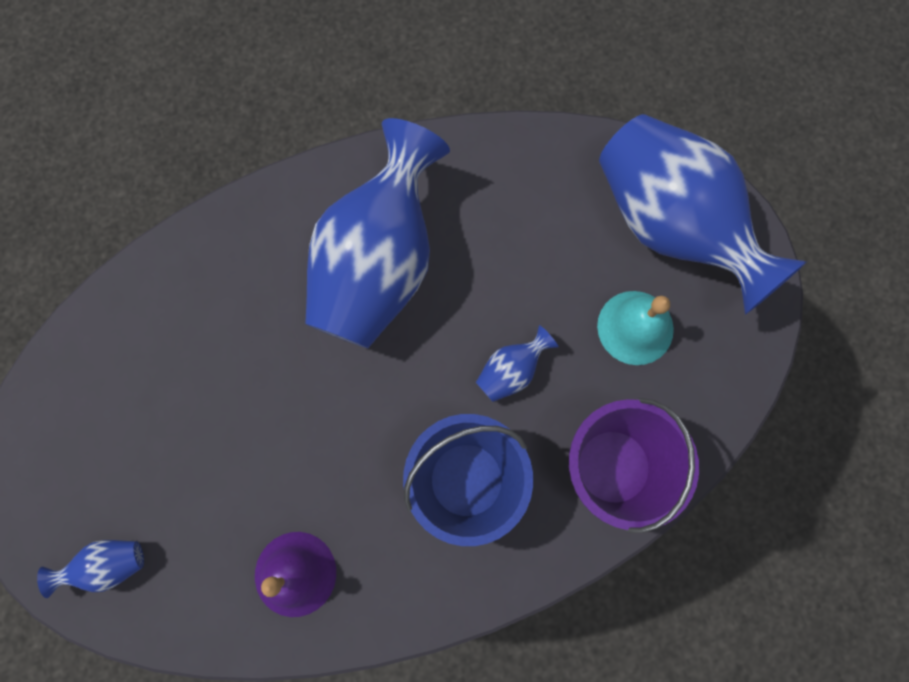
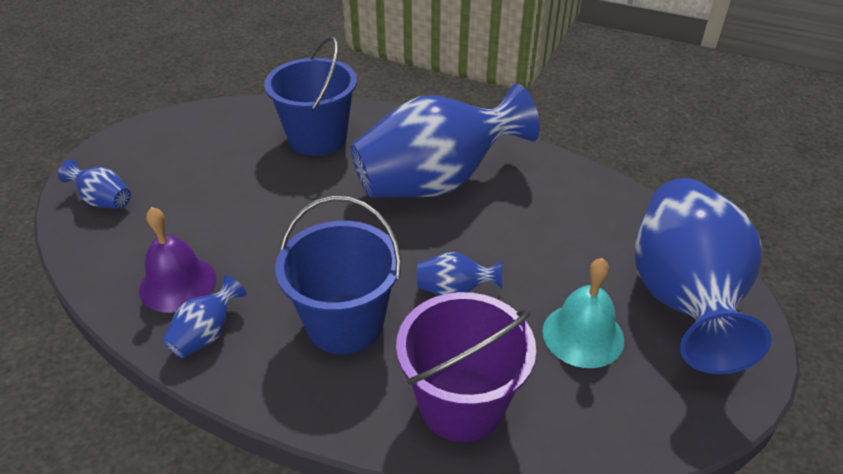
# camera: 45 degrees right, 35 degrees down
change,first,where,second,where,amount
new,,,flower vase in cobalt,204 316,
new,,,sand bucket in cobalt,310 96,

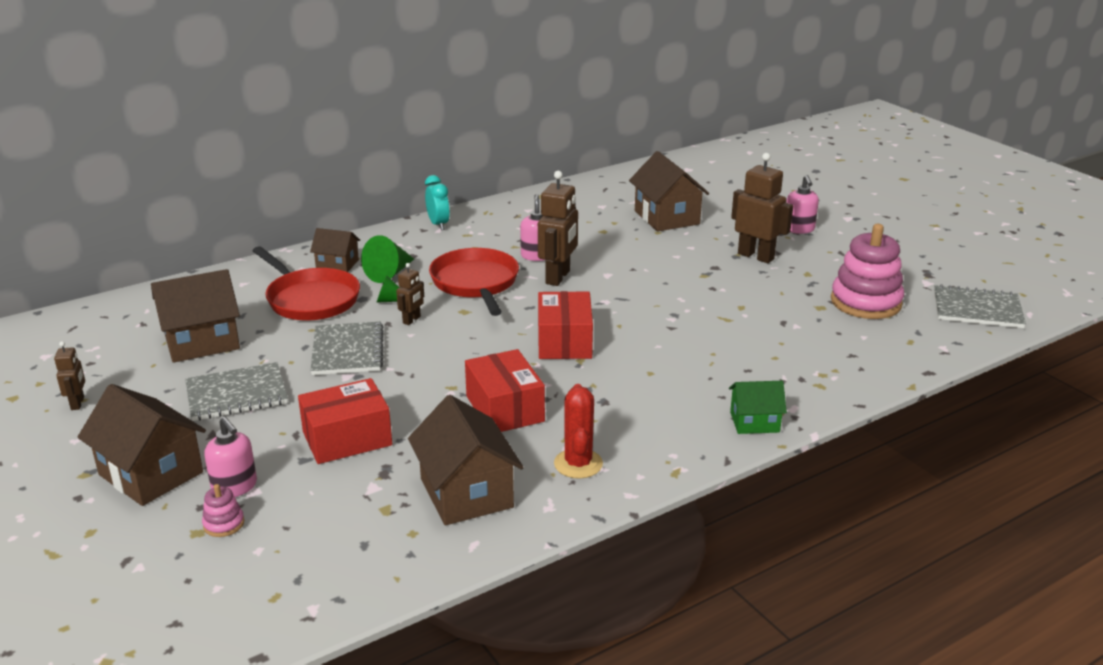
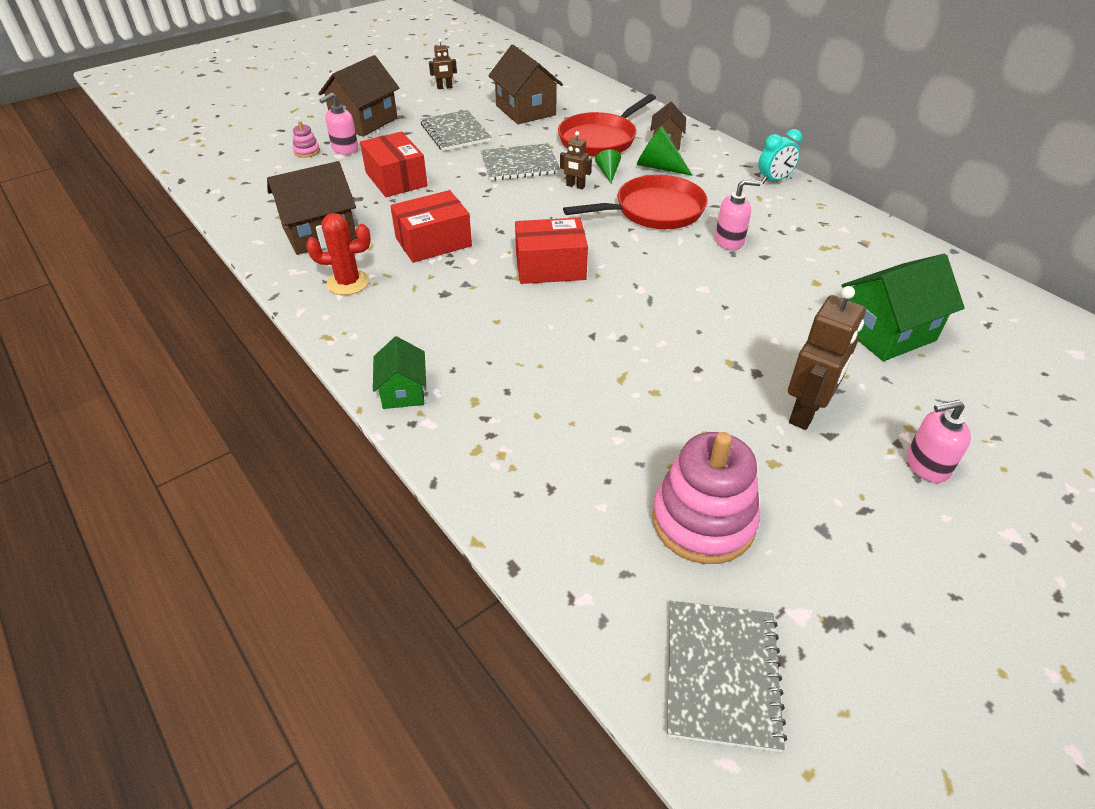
# camera: 85 degrees right, 15 degrees up
change,first,where,second,where,amount
gone,robot figure in dark brown,558 228,,,
repainted,cottage in dark brown,669 191,cottage in emerald,903 307,

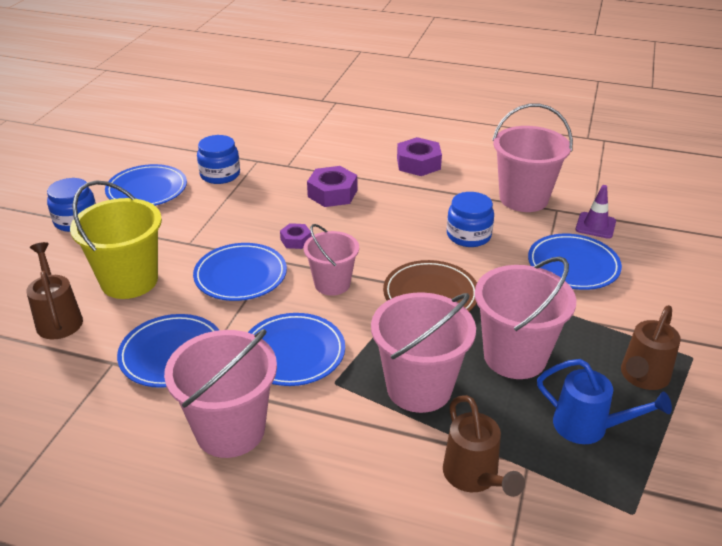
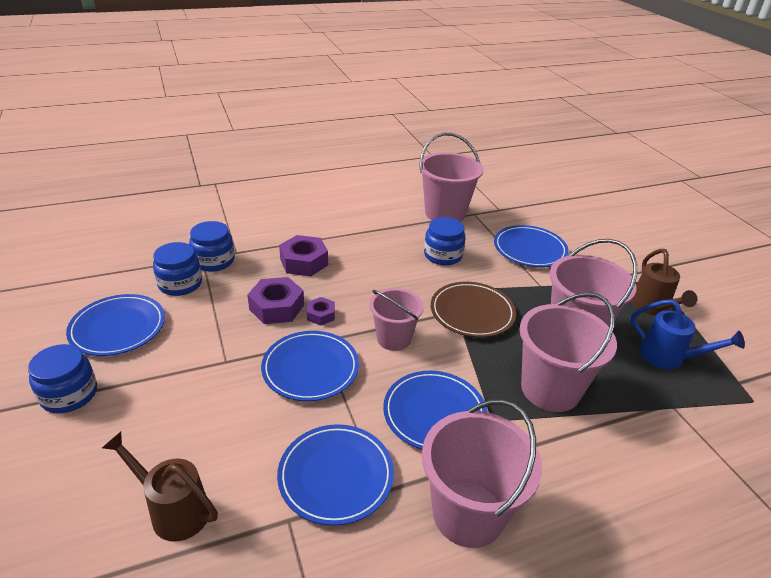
# camera: 40 degrees left, 0 degrees up
change,first,where,second,where,amount
gone,sand bucket in bright yellow,116 239,,,
shifted,hexagon nut in purple,419 156,,275 300,
gone,watering can in dark brown,484 446,,,
rotated,watering can in cobalt,604 401,,688 334,45 degrees clockwise
gone,road cone in purple,596 212,,,
new,,,preserve jar in cobalt,212 246,

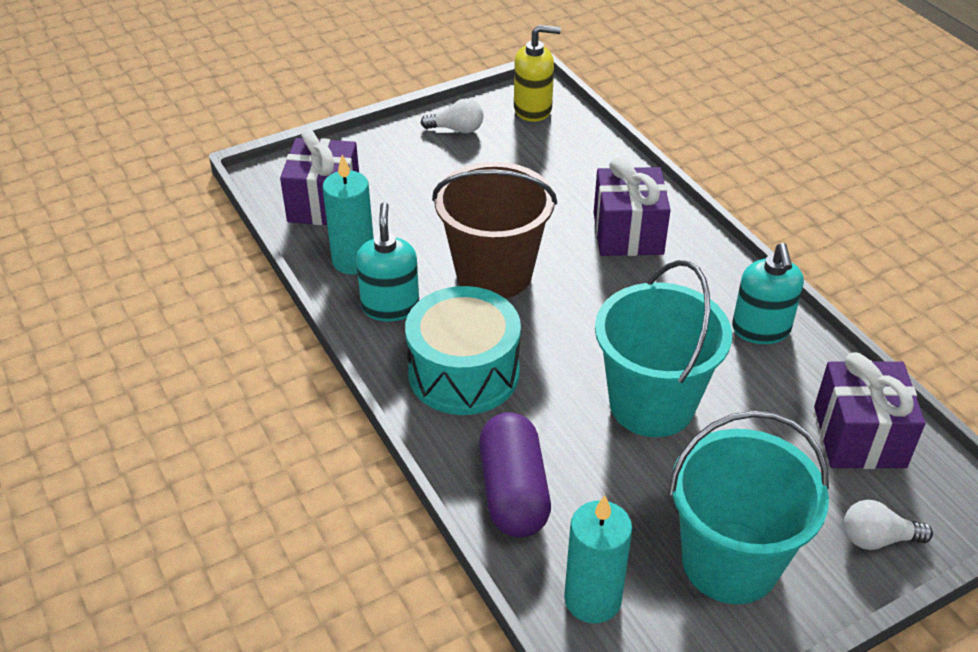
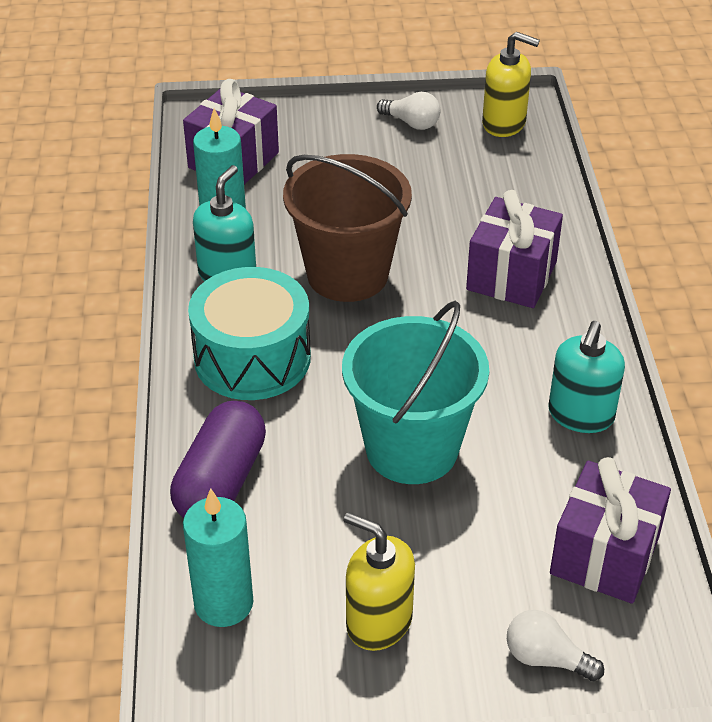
# camera: 25 degrees right, 0 degrees up
change,first,where,second,where,amount
swapped,sand bucket in turquoise,749 507,pump bottle in bright yellow,379 581,

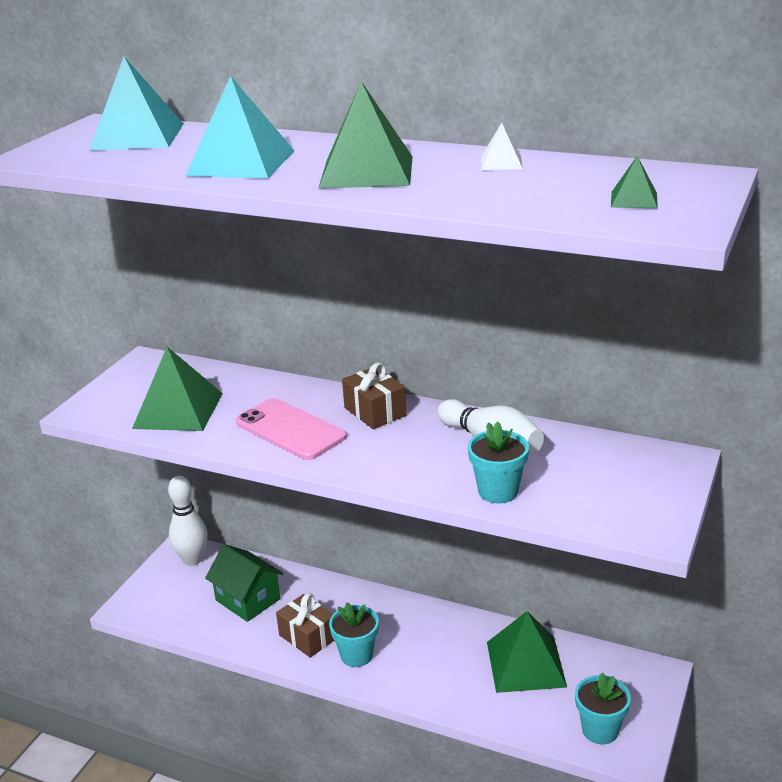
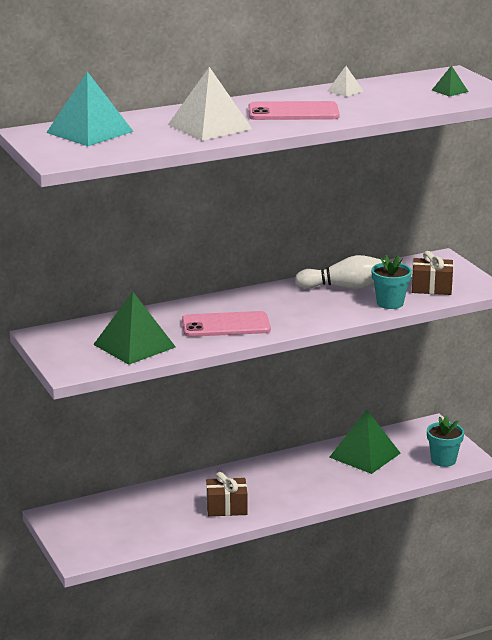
# camera: 50 degrees left, 5 degrees down
change,first,where,second,where,amount
gone,skittle in pure white,187 521,,,
repainted,solid pyramid in turquoise,240 127,solid pyramid in pure white,210 104,
gone,cottage in emerald,244 583,,,
swapped,solid pyramid in emerald,365 135,mobile phone in rosy,294 110,
gone,potted plant in turquoise,354 634,,,
shifted,gift in dark brown,374 395,,433 273,

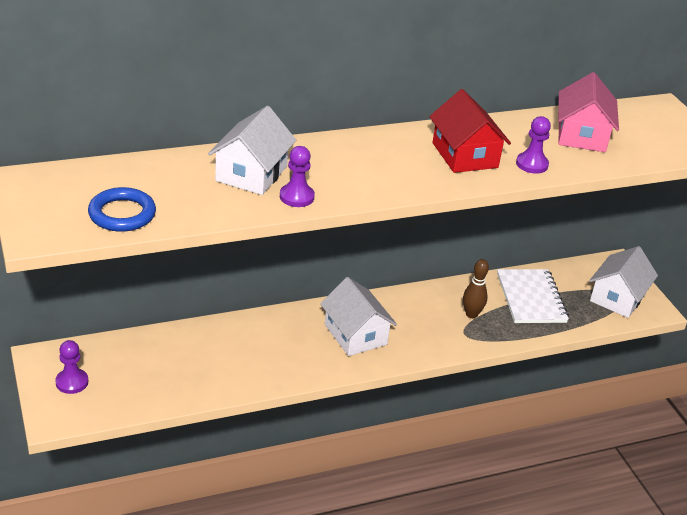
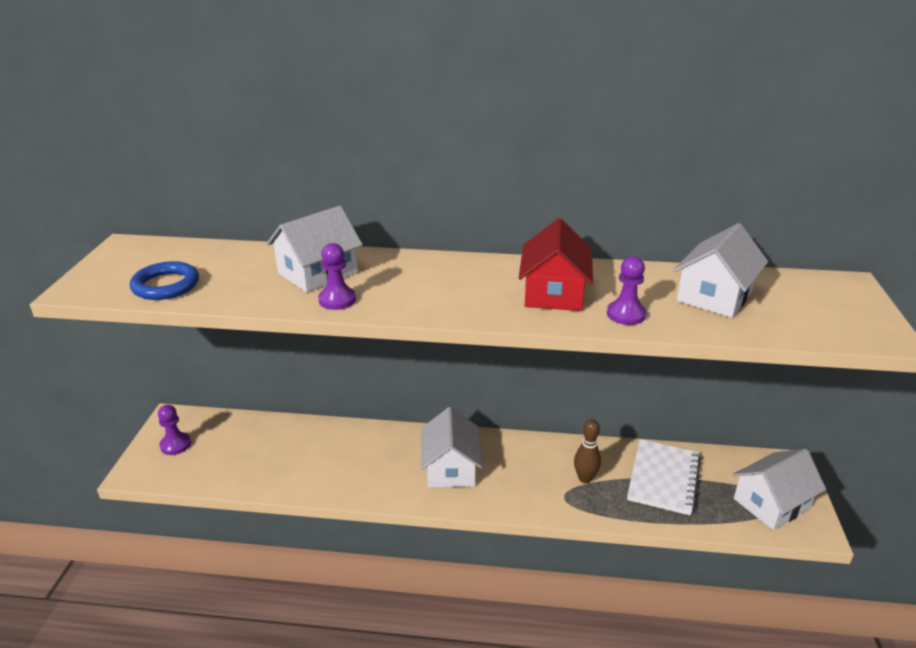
# camera: 30 degrees right, 5 degrees down
change,first,where,second,where,amount
repainted,cottage in rosy,588 112,cottage in pure white,721 270,

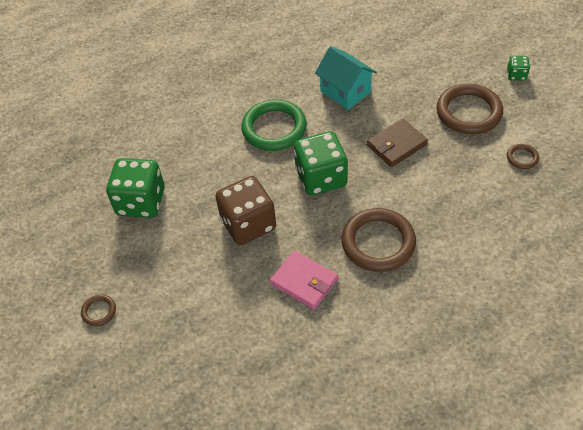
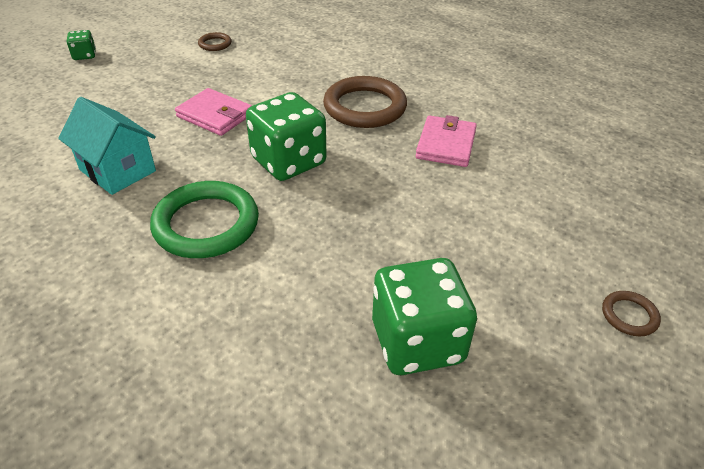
# camera: 115 degrees left, 10 degrees down
change,first,where,second,where,amount
gone,dice in dark brown,245 210,,,
rotated,cottage in turquoise,346 78,,107 146,75 degrees counterclockwise
repainted,card wallet in dark brown,397 143,card wallet in rosy,213 112,
gone,hoop in dark brown,470 109,,,

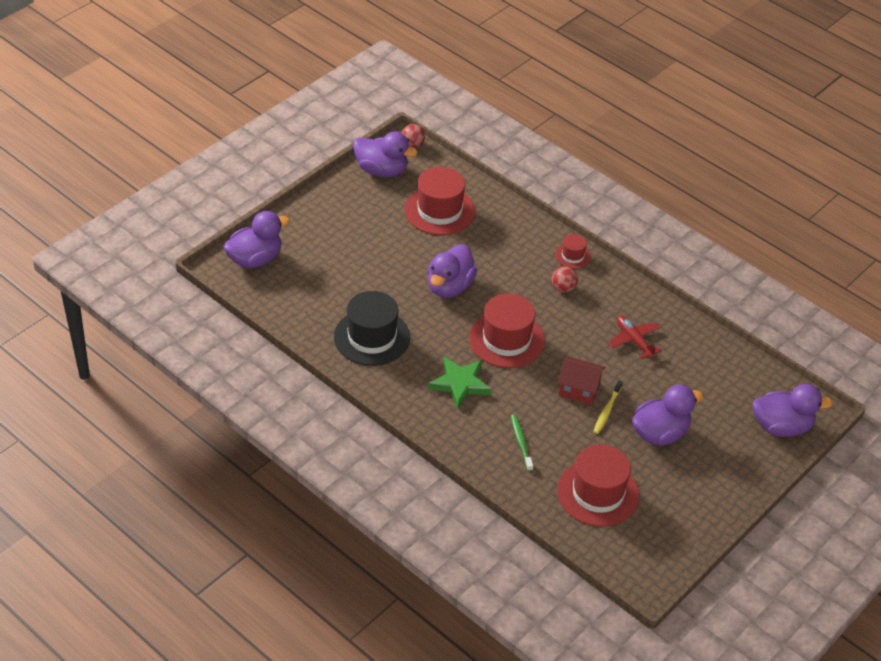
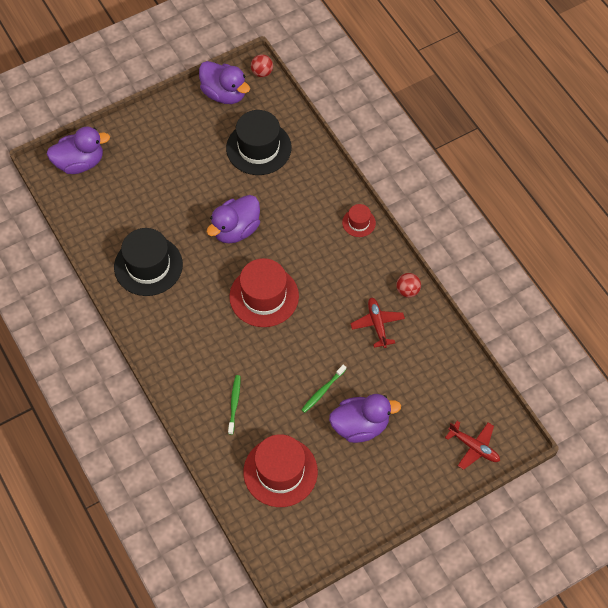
# camera: 20 degrees right, 15 degrees up
change,first,where,second,where,amount
repainted,hat in red,439 201,hat in ebony,258 142,
gone,five-pointed star in emerald,460 382,,,
shifted,ball in red,565 280,,408 285,
gone,cottage in red,581 381,,,
repainted,toothbrush in bright yellow,608 407,toothbrush in emerald,323 389,
swapped,toy duck in purple,793 410,aeroplane in red,472 445,

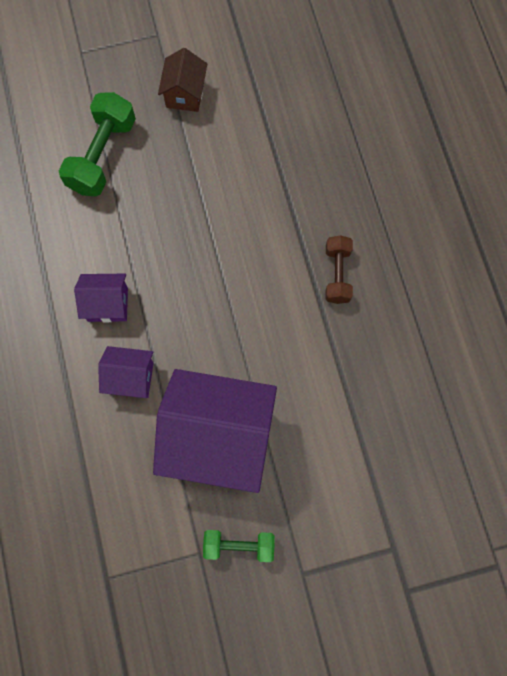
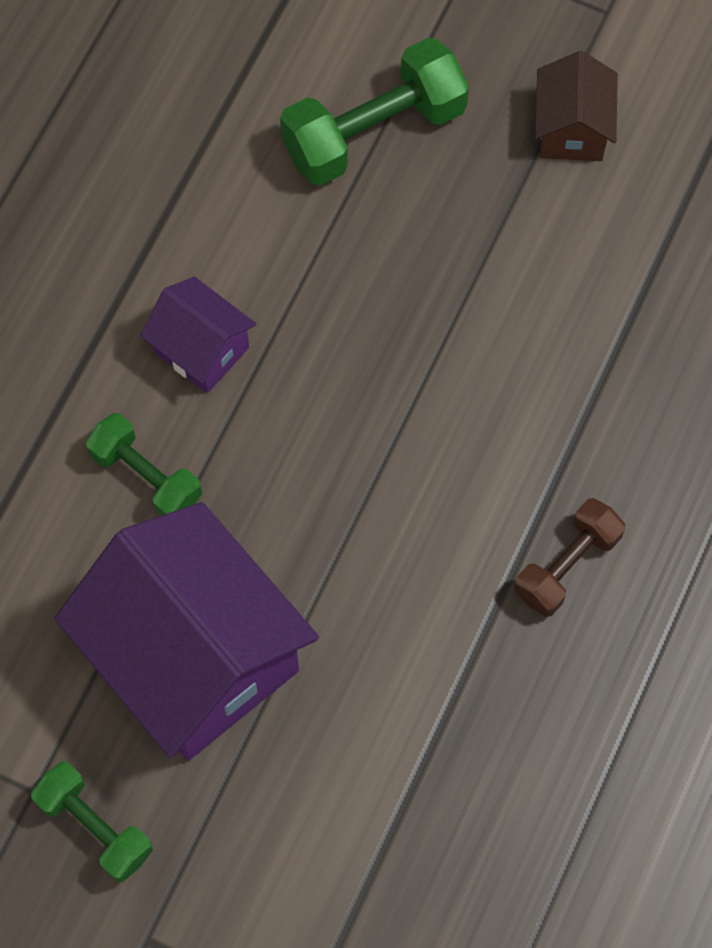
# camera: 40 degrees right, 5 degrees down
change,first,where,second,where,amount
swapped,cottage in purple,126 372,free weight in emerald,144 464,
rotated,cottage in dark brown,182 80,,576 106,45 degrees counterclockwise

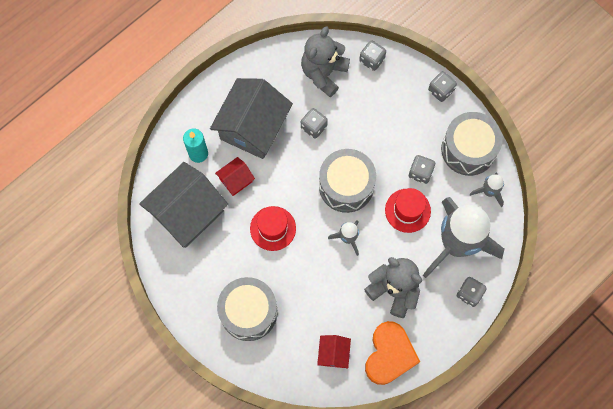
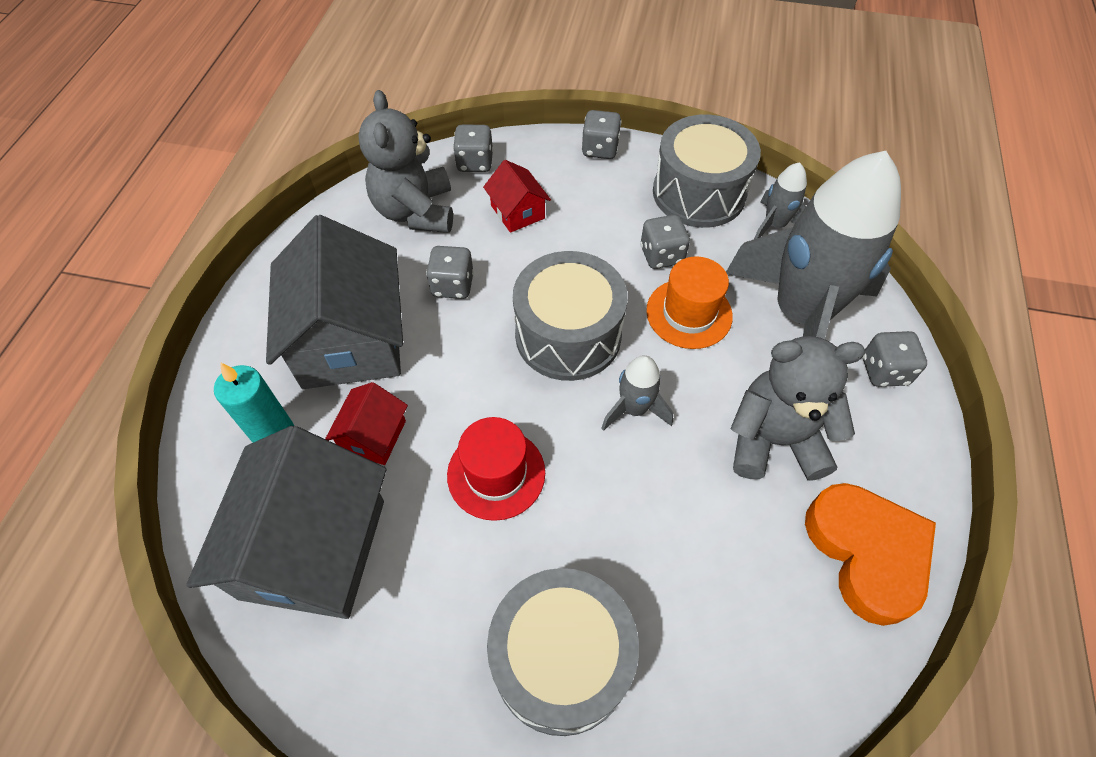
# camera: 35 degrees left, 15 degrees down
change,first,where,second,where,amount
shifted,cottage in red,334 352,,517 196,
repainted,hat in red,408 210,hat in bright orange,689 303,

